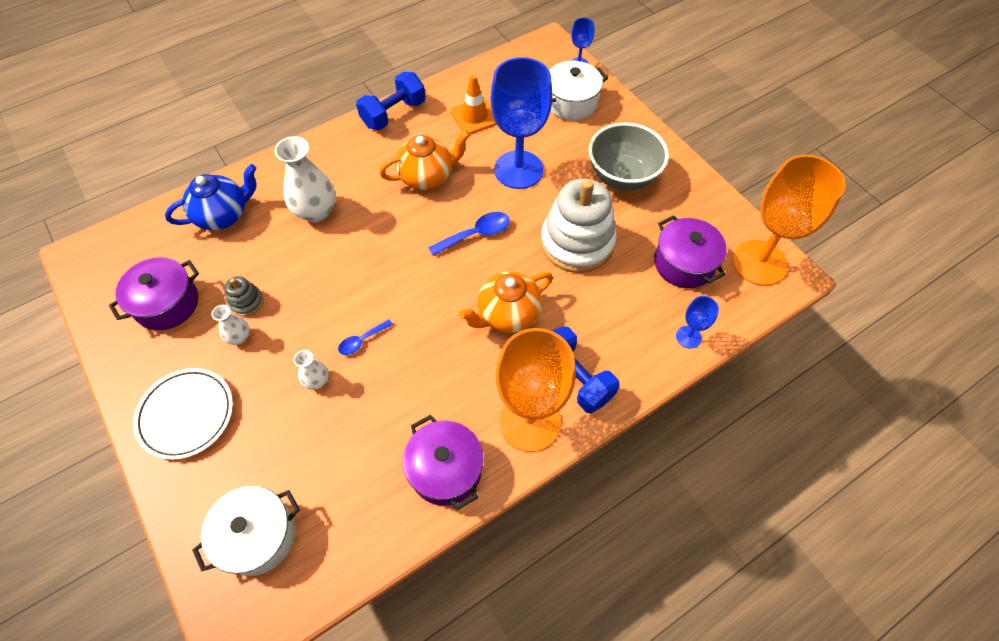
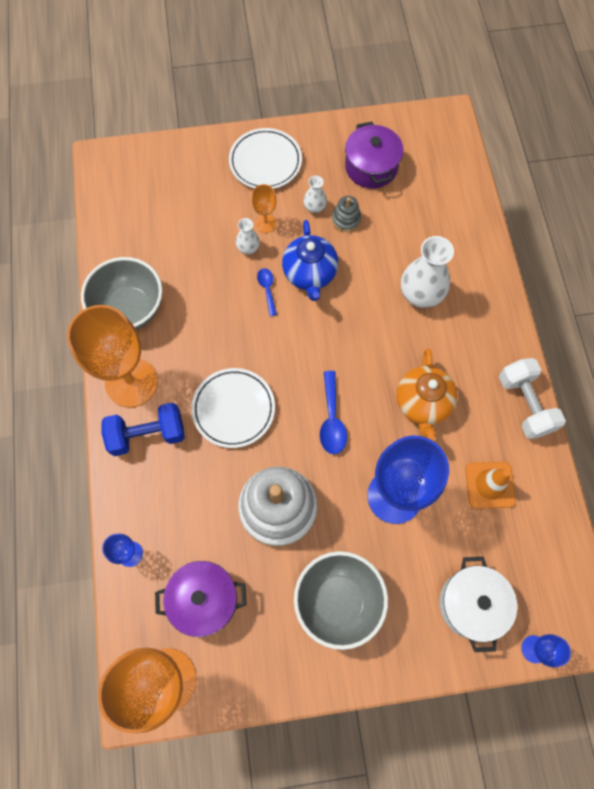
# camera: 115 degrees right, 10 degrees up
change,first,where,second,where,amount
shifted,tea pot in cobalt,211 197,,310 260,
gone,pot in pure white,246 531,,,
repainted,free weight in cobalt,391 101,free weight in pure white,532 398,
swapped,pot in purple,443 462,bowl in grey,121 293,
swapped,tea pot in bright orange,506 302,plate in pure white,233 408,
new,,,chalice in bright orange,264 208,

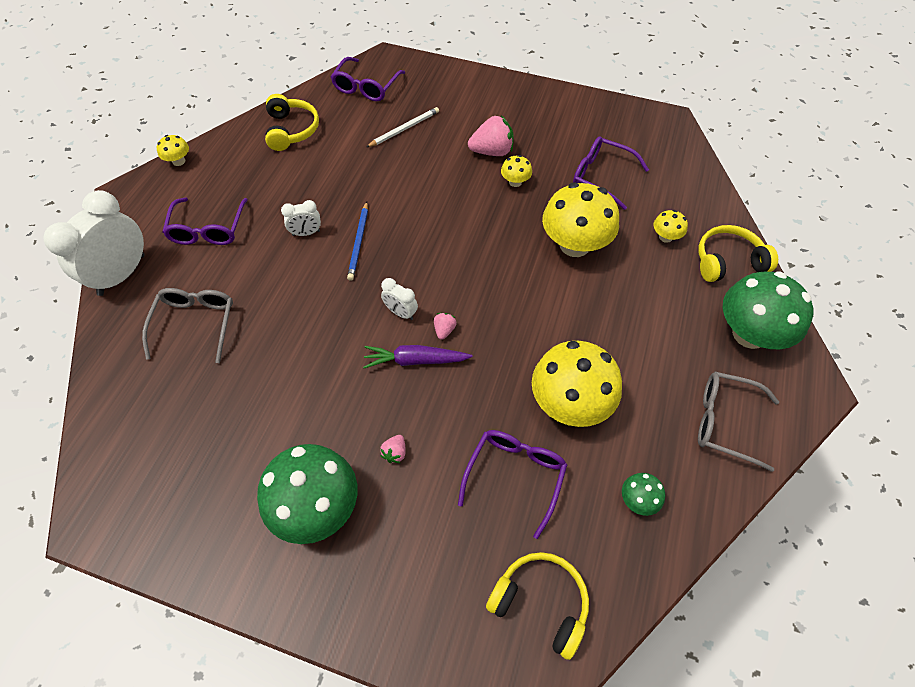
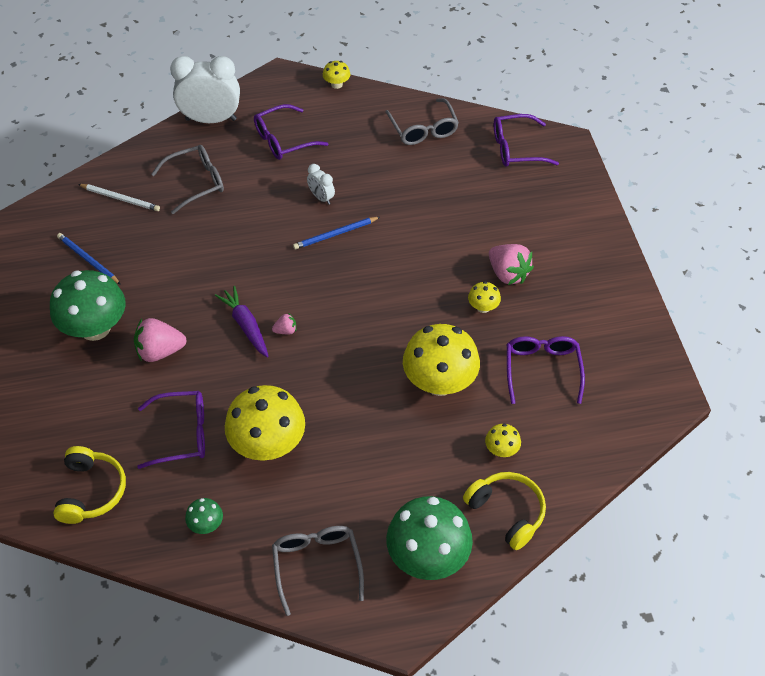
# camera: 60 degrees right, 5 degrees down
change,first,where,second,where,amount
swapped,over-ear headphones in bright yellow,292 122,glasses in grey,422 121,
shifted,pencil in pure white,403 127,,119 197,
scaled,strawberry in rosy,393 449,,160 340,x2.03
gone,bedside clock in pure white,399 299,,,
new,,,pencil in cobalt,89 258,

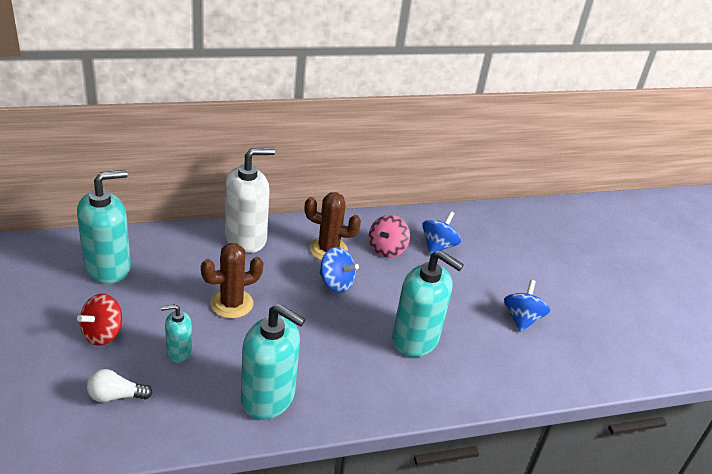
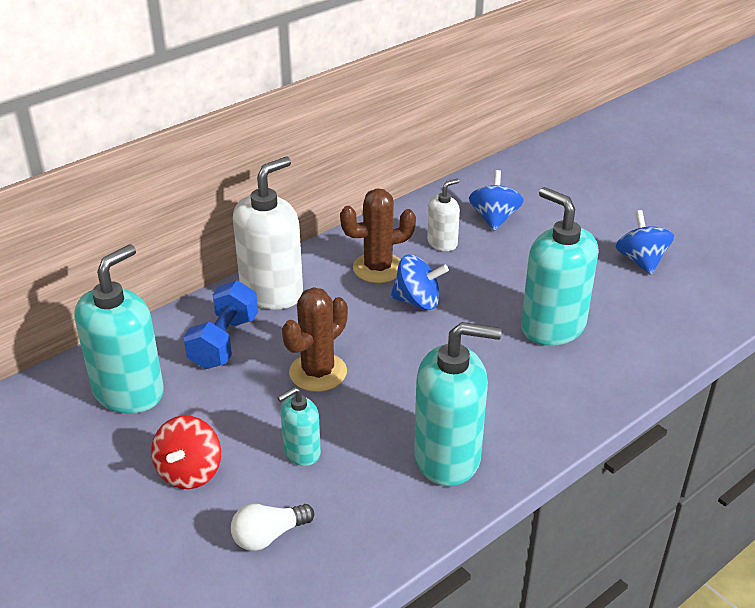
# camera: 20 degrees left, 0 degrees up
change,first,where,second,where,amount
swapped,spinning top in rosy,389 236,pump bottle in pure white,443 215,
rotated,pump bottle in turquoise,428 303,,559 266,135 degrees counterclockwise
new,,,free weight in cobalt,220 324,

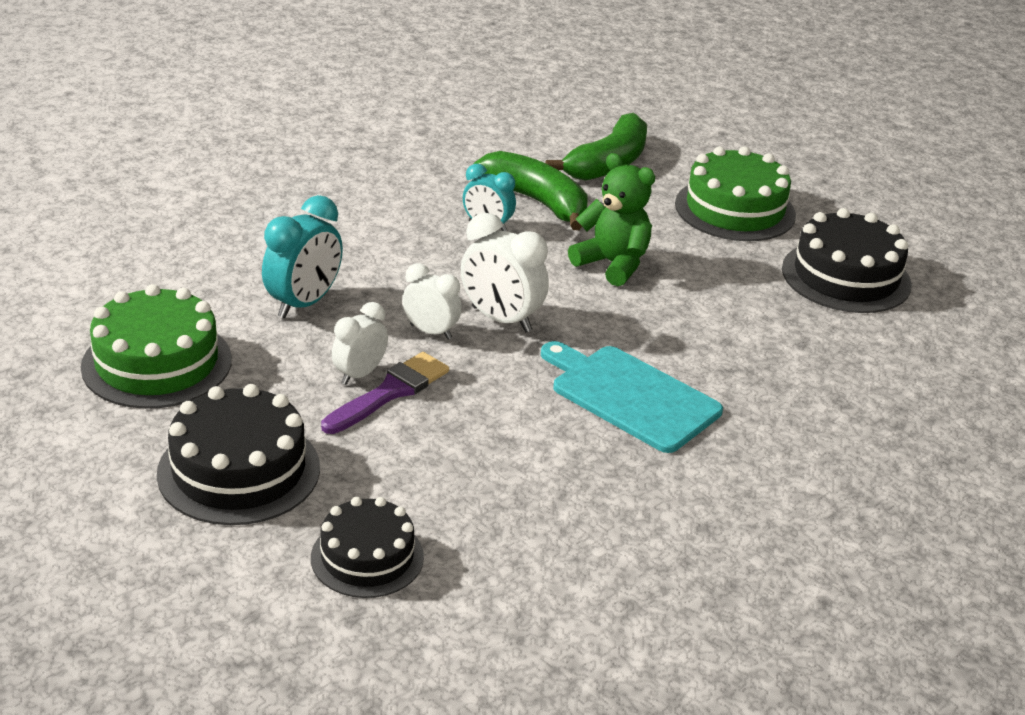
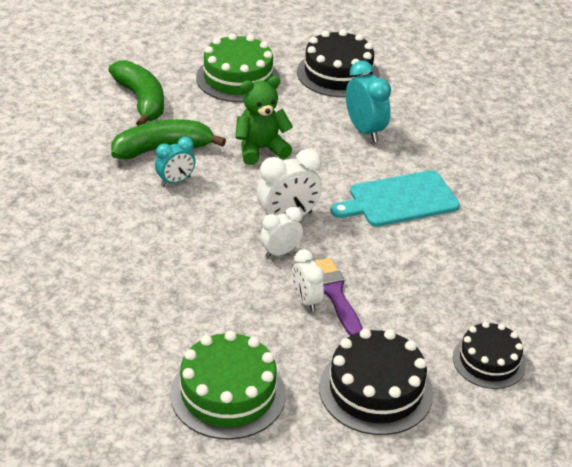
# camera: 60 degrees left, 5 degrees up
change,first,where,second,where,amount
shifted,bedside clock in turquoise,302 256,,368 101,

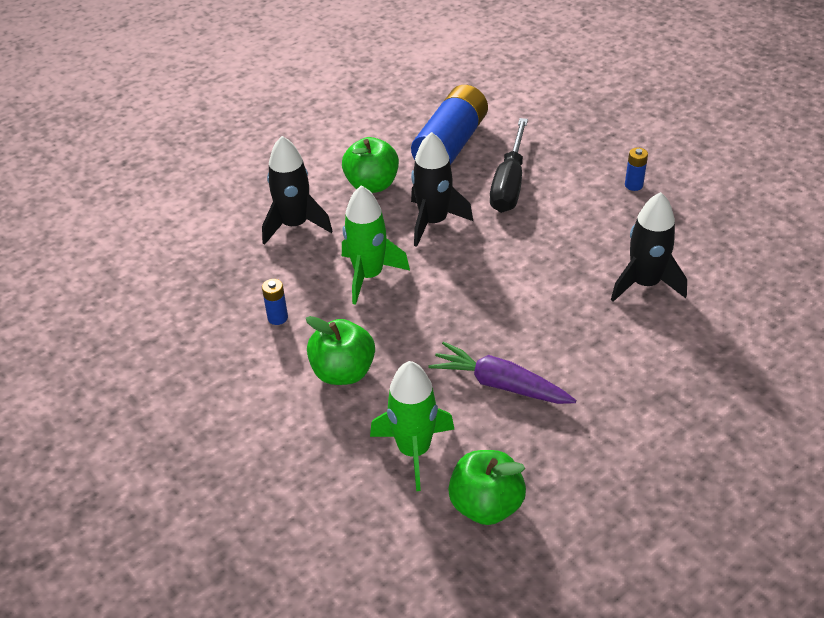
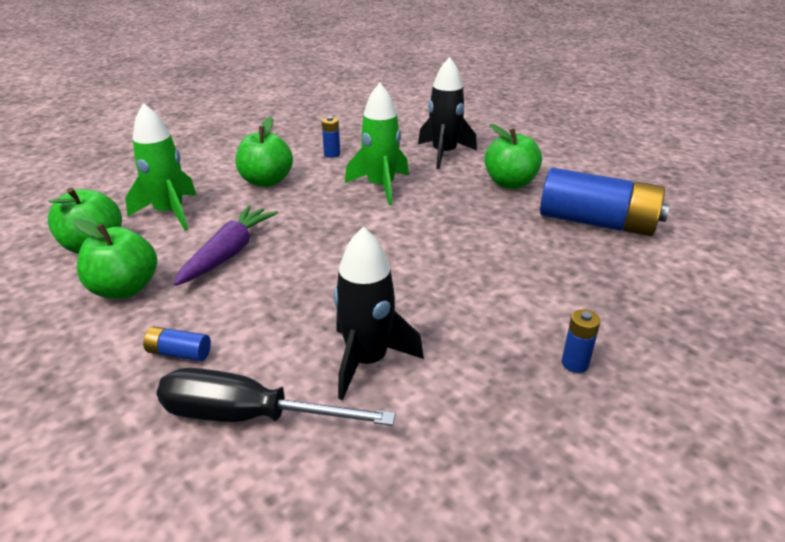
# camera: 85 degrees right, 10 degrees down
change,first,where,second,where,amount
gone,spaceship in ebony,442 189,,,
shifted,screwdriver in ebony,509 165,,276 397,
new,,,apple fruit in emerald,115 258,
new,,,AA battery in cobalt,177 343,

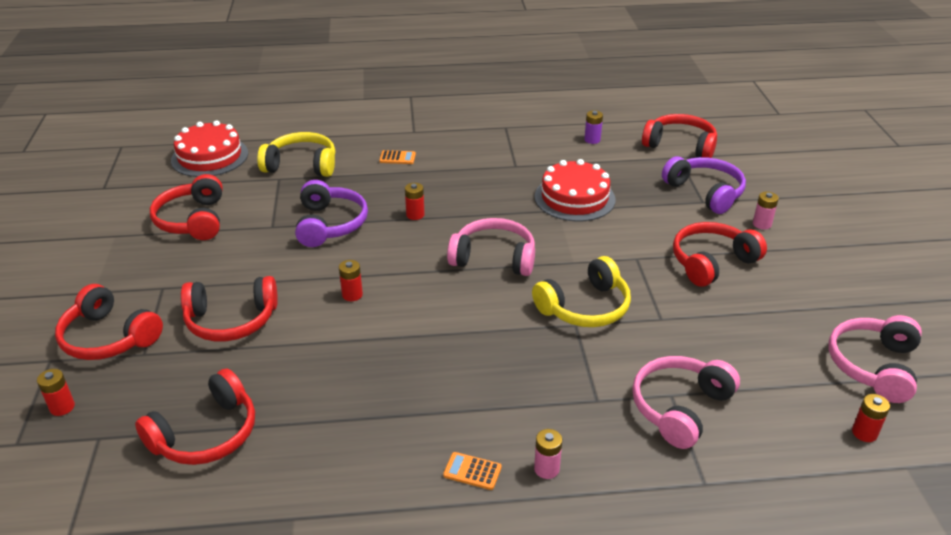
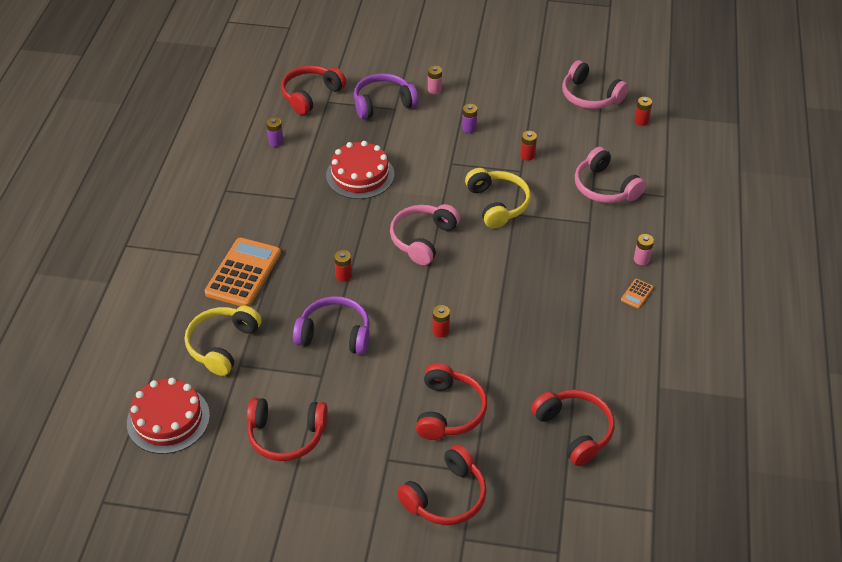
# camera: 75 degrees left, 10 degrees up
change,first,where,second,where,amount
shifted,AA battery in red,56 392,,528 145,
scaled,adding machine in bright orange,397 157,,242 272,x2.42
swapped,over-ear headphones in red,720 254,AA battery in purple,469 118,

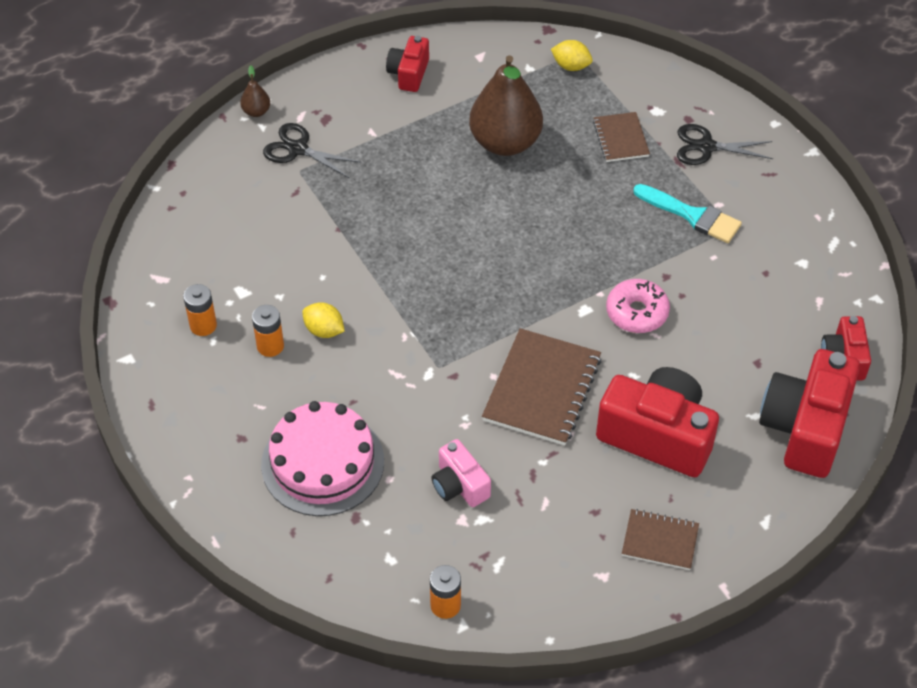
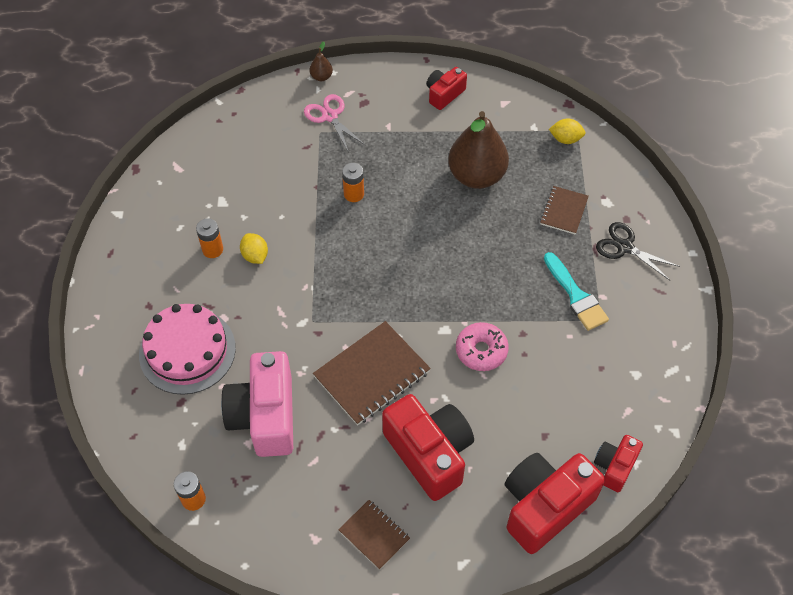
# camera: 30 degrees right, 5 degrees up
change,first,where,second,where,amount
shifted,AA battery in bright orange,200 310,,353 182,
repainted,pair of scissors in ebony,312 150,pair of scissors in rosy,334 123,
scaled,camera in rosy,461 473,,257 404,x1.87
rotated,citrus fruit in bright yellow,572 55,,567 131,45 degrees counterclockwise

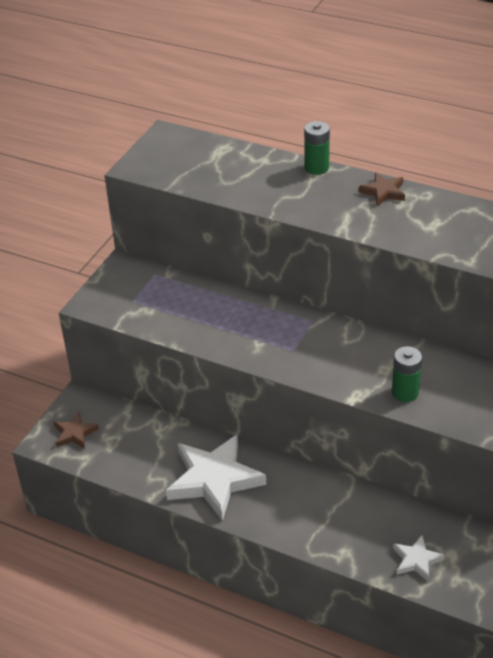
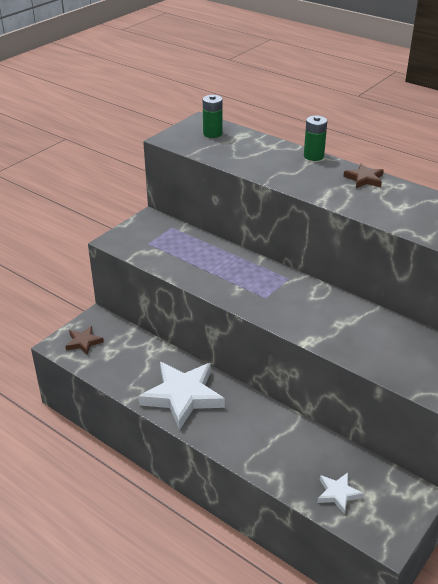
# camera: 10 degrees right, 5 degrees down
change,first,where,second,where,amount
shifted,AA battery in emerald,407 374,,213 116,

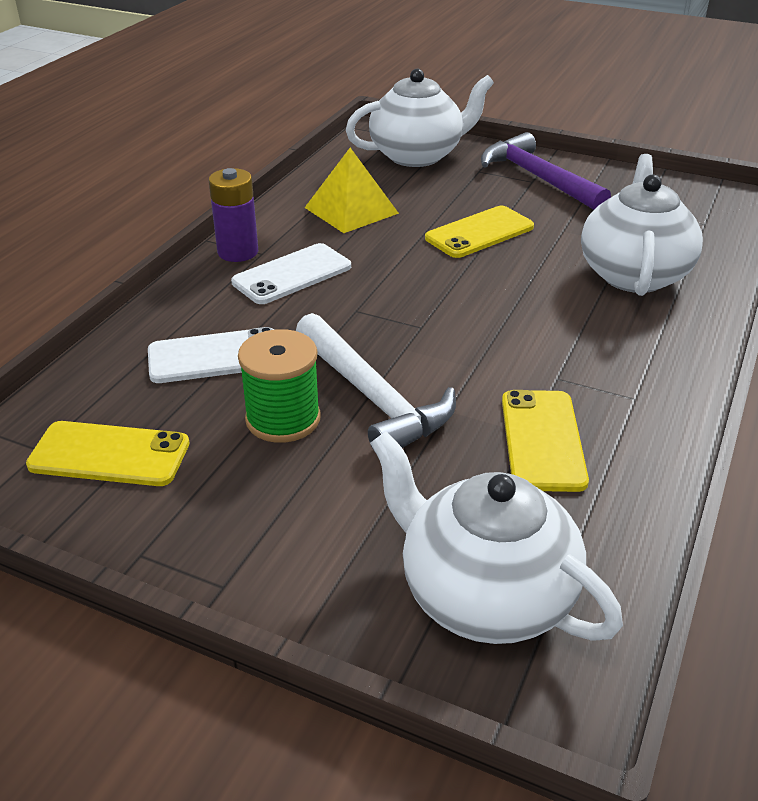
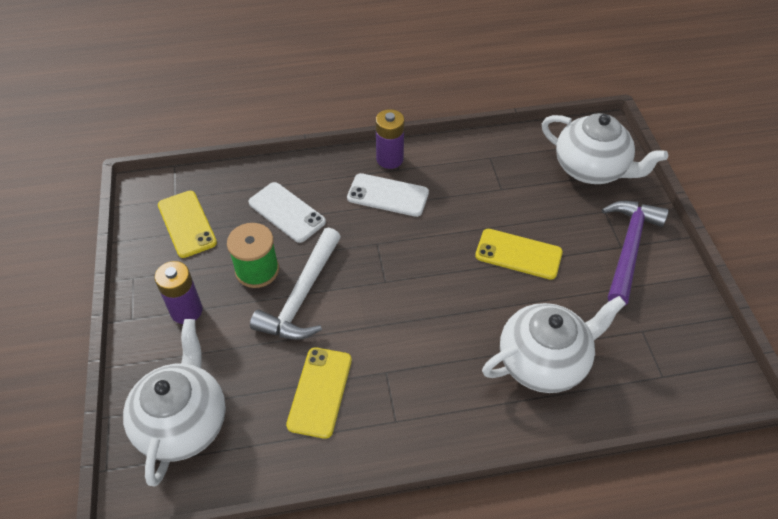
# camera: 55 degrees right, 15 degrees up
change,first,where,second,where,amount
gone,solid pyramid in bright yellow,351 190,,,
rotated,mobile phone in bright yellow,545 441,,319 393,45 degrees counterclockwise
new,,,AA battery in purple,179 292,

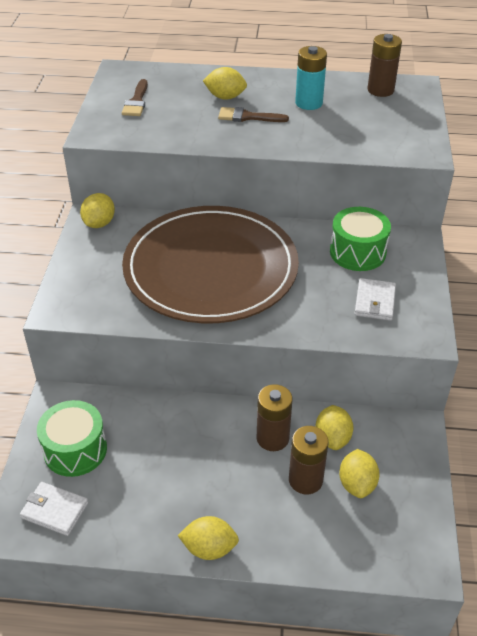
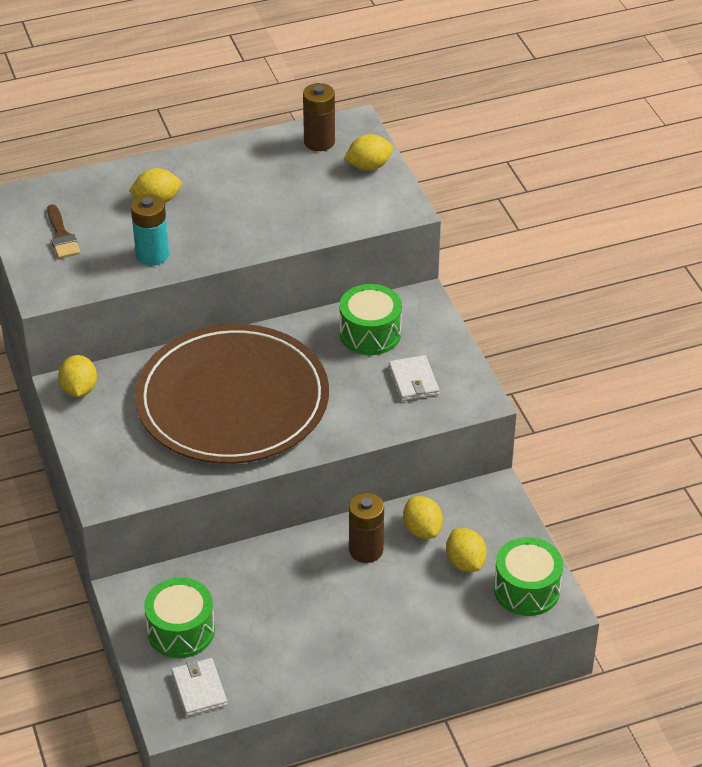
# camera: 25 degrees left, 0 degrees up
change,first,where,second,where,amount
rotated,card wallet in pure white,54 509,,199 687,75 degrees clockwise
shifted,citrus fruit in bright yellow,208 538,,368 152,
gone,brush in dark brown,253 114,,,
gone,AA battery in dark brown,309 460,,,
shifted,AA battery in turquoise,311 78,,150 230,
new,,,drum in emerald,528 576,

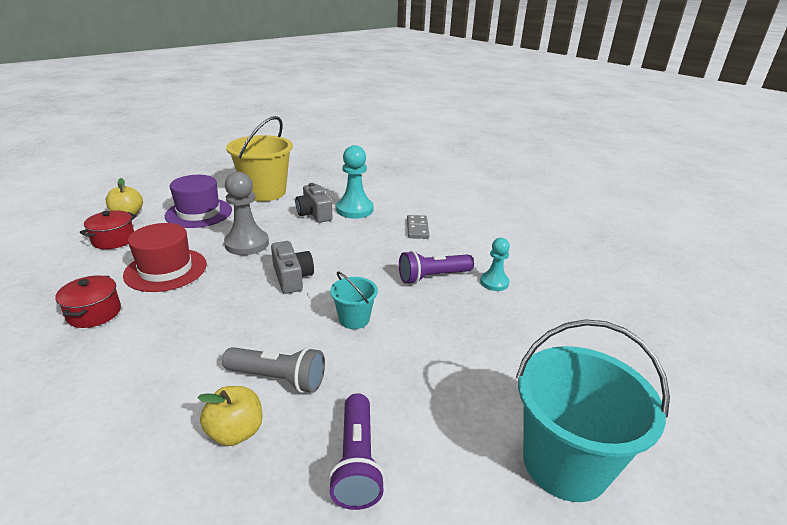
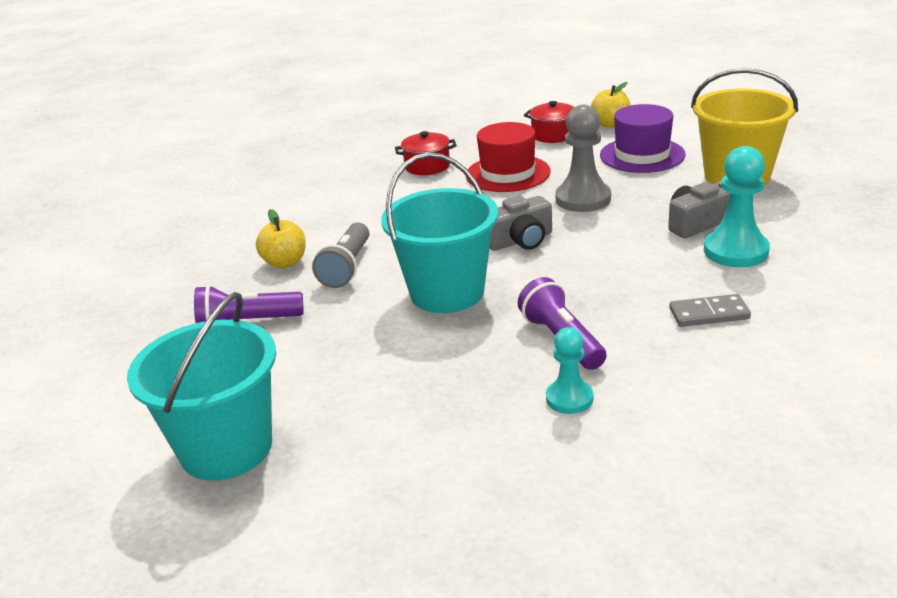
# camera: 90 degrees right, 0 degrees up
change,first,where,second,where,amount
scaled,sand bucket in turquoise,354 300,,440 232,x2.01

